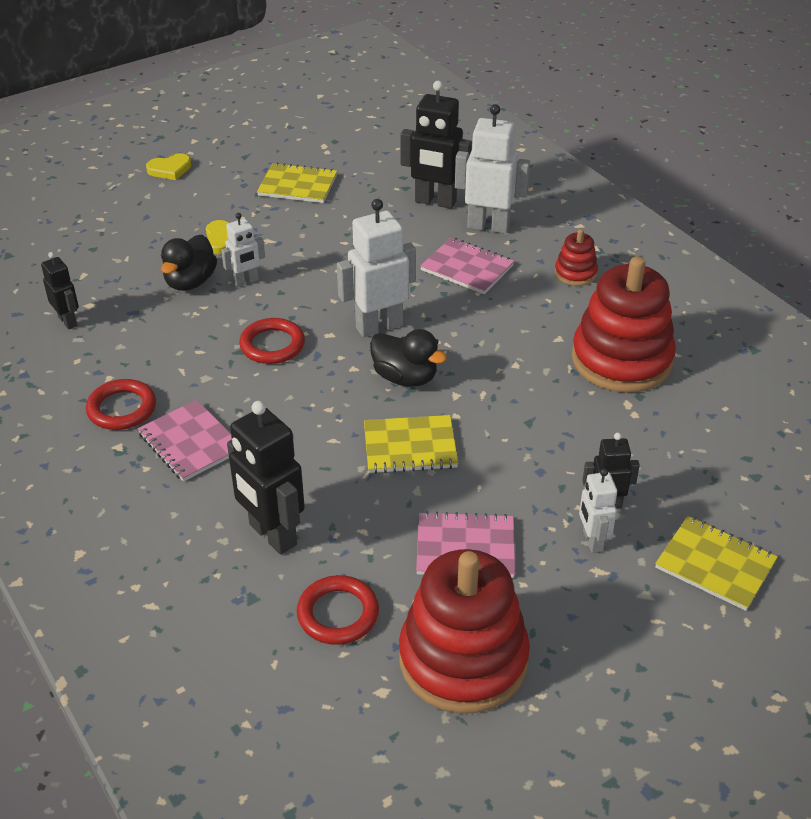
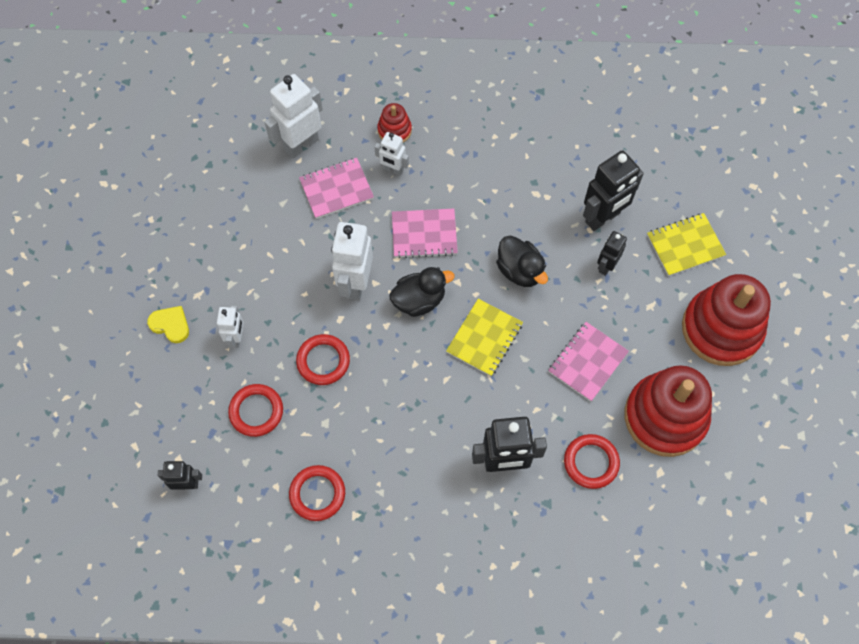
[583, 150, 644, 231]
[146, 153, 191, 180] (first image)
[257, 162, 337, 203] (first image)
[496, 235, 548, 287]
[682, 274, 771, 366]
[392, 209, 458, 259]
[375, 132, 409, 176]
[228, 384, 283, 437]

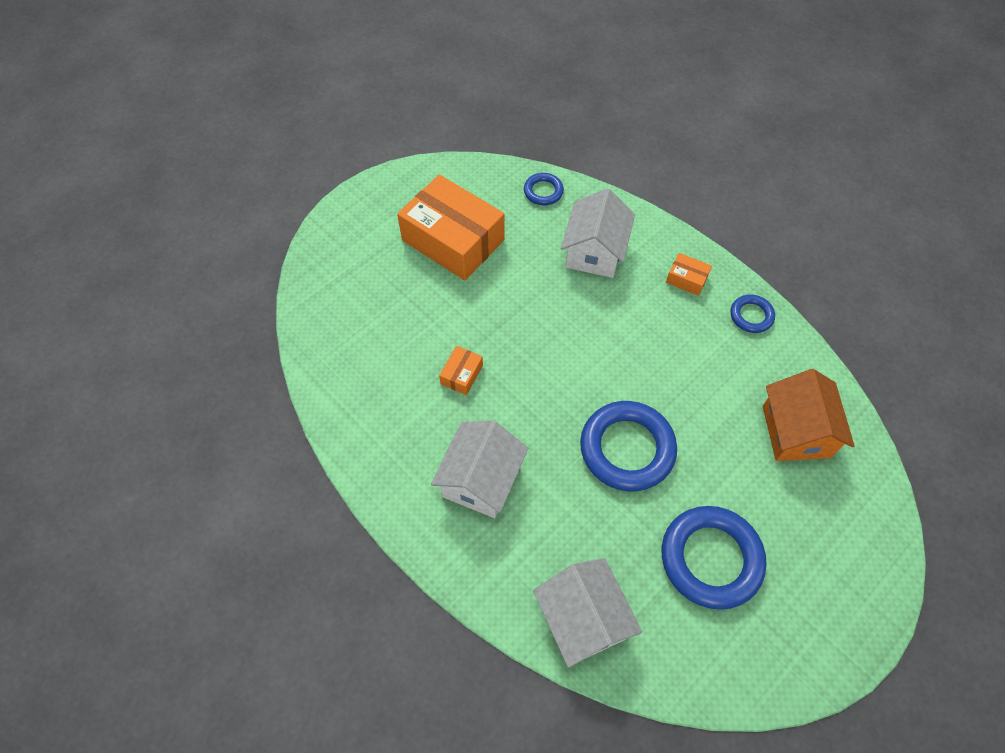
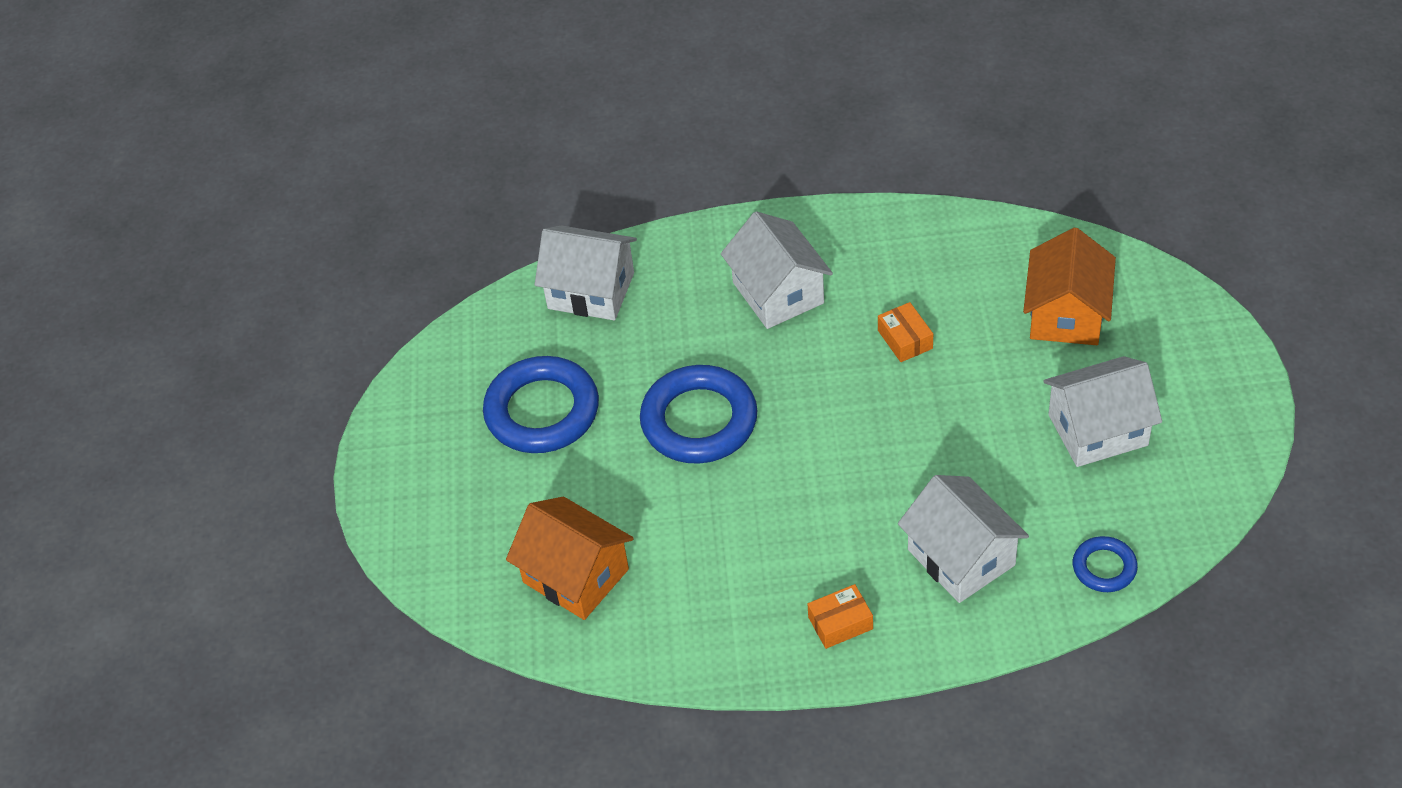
[1043, 356, 1162, 467]
[730, 294, 775, 333] (first image)
[1023, 227, 1116, 345]

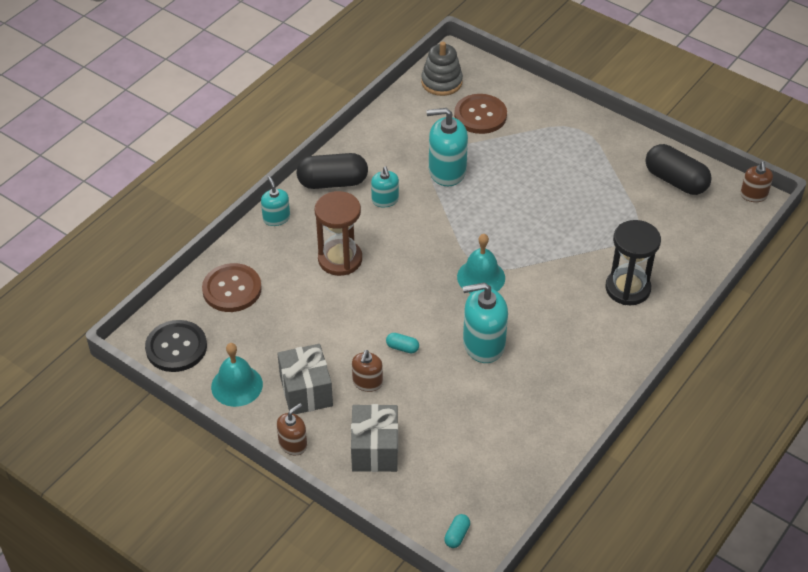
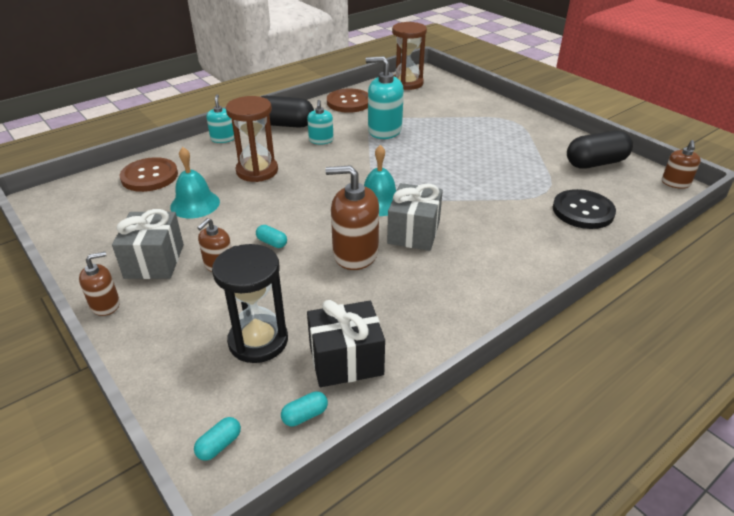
[392, 22, 427, 90]
[327, 88, 368, 113]
[567, 130, 633, 169]
[212, 244, 288, 363]
[325, 165, 379, 270]
[553, 189, 616, 229]
[170, 147, 220, 218]
[387, 183, 443, 251]
[307, 300, 385, 387]
[281, 391, 328, 426]

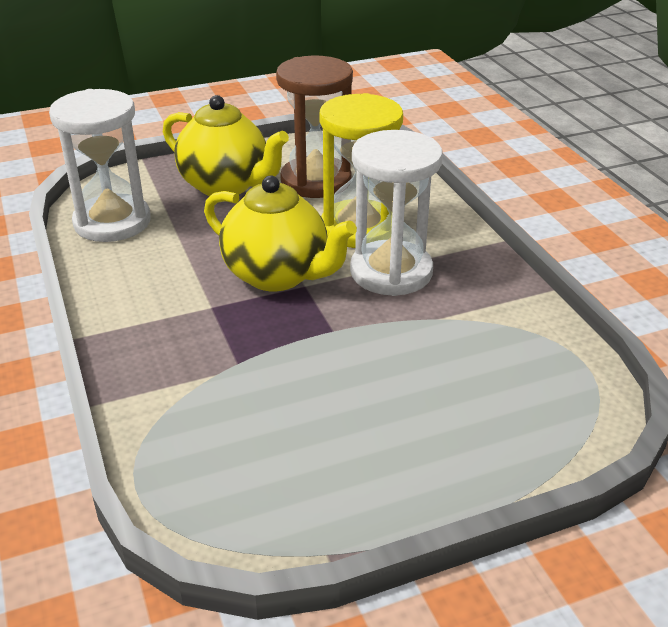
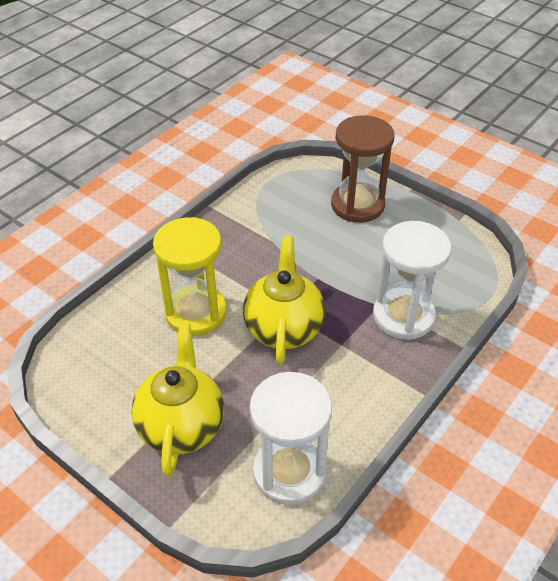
[331, 115, 395, 223]
[373, 221, 452, 340]

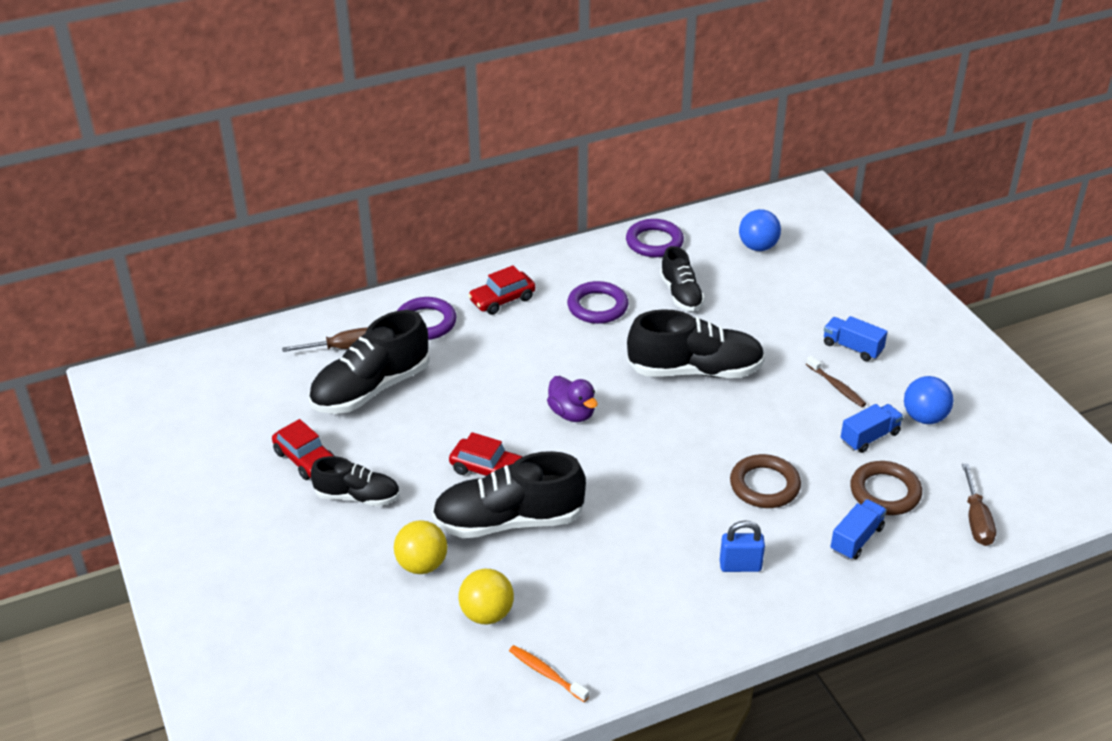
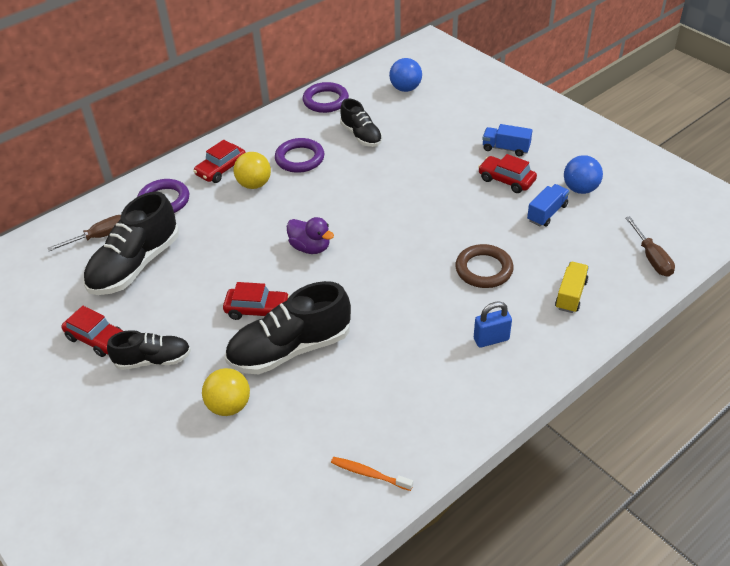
[627, 309, 765, 378] (first image)
[478, 154, 537, 193]
[850, 461, 922, 515] (first image)
[555, 262, 589, 313]
[234, 152, 271, 189]

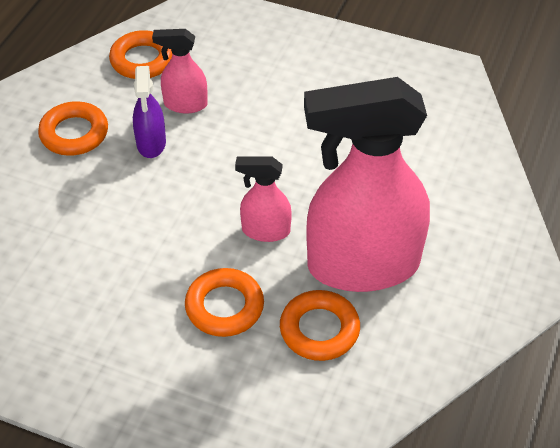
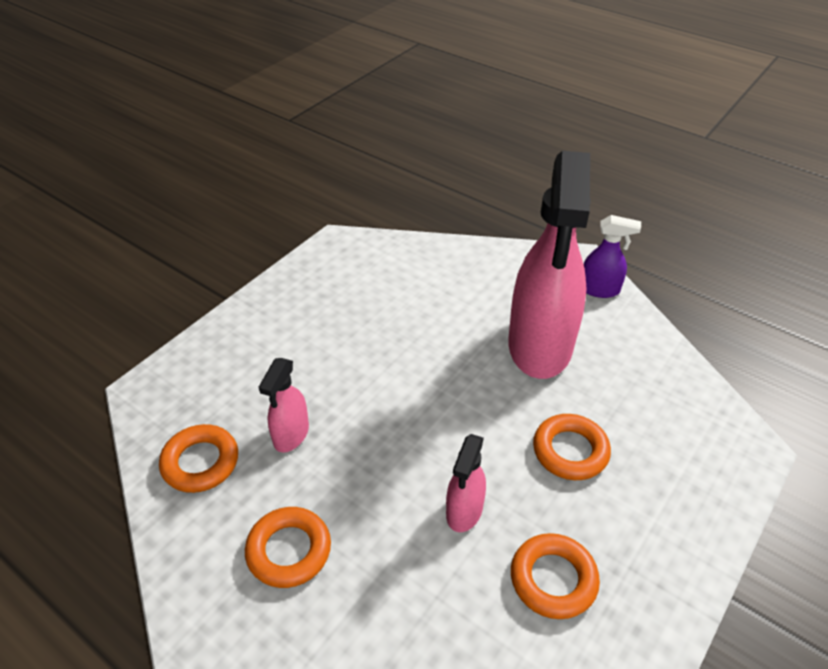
[584, 215, 641, 298]
[446, 434, 486, 532]
[511, 533, 600, 619]

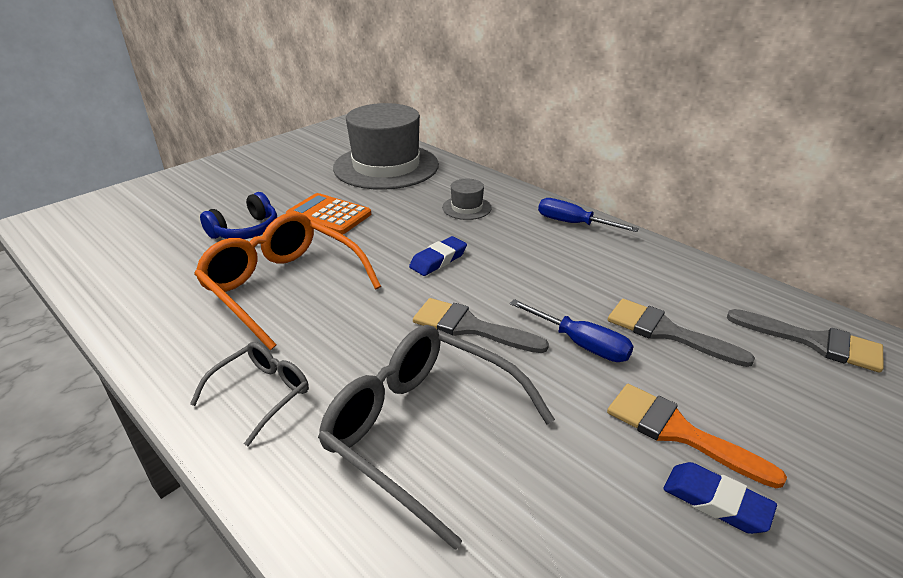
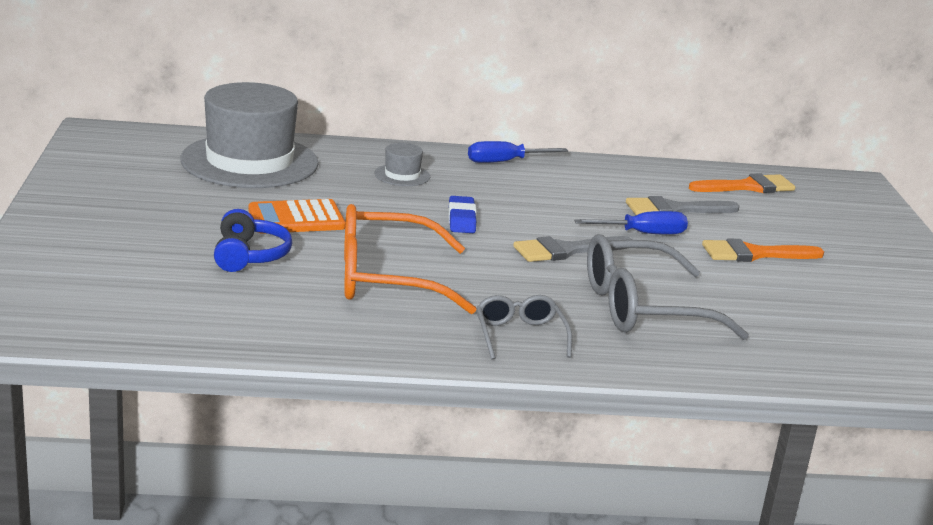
[689, 173, 795, 193]
[664, 462, 777, 534] (first image)

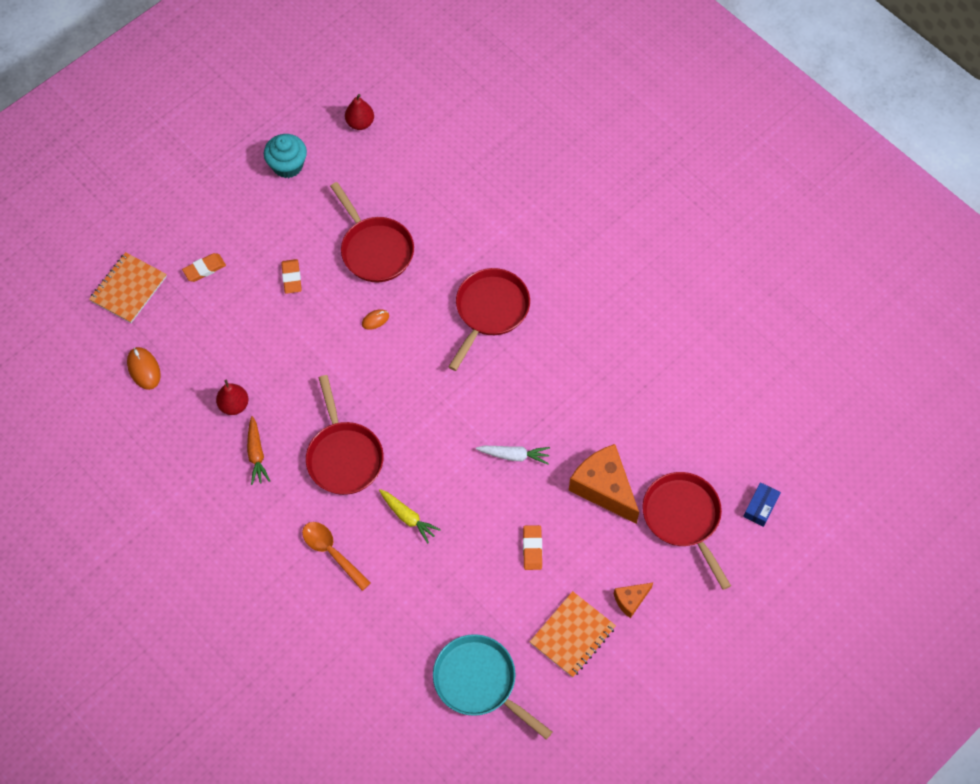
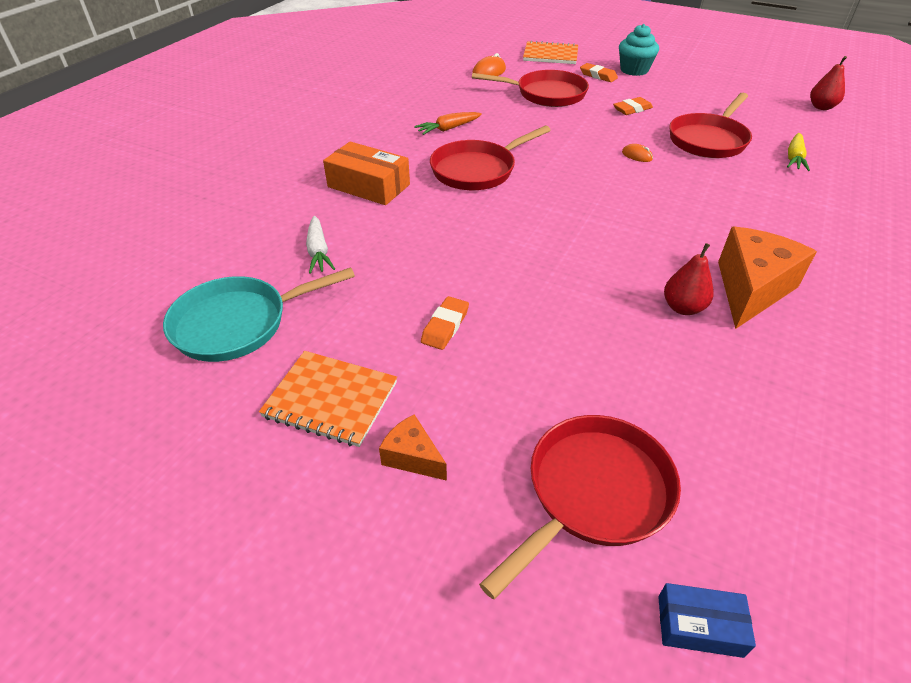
[619, 24, 659, 76]
[472, 70, 589, 107]
[664, 243, 714, 315]
[718, 227, 817, 329]
[306, 216, 335, 274]
[787, 133, 810, 171]
[323, 141, 410, 205]
[421, 296, 469, 350]
[163, 267, 355, 362]

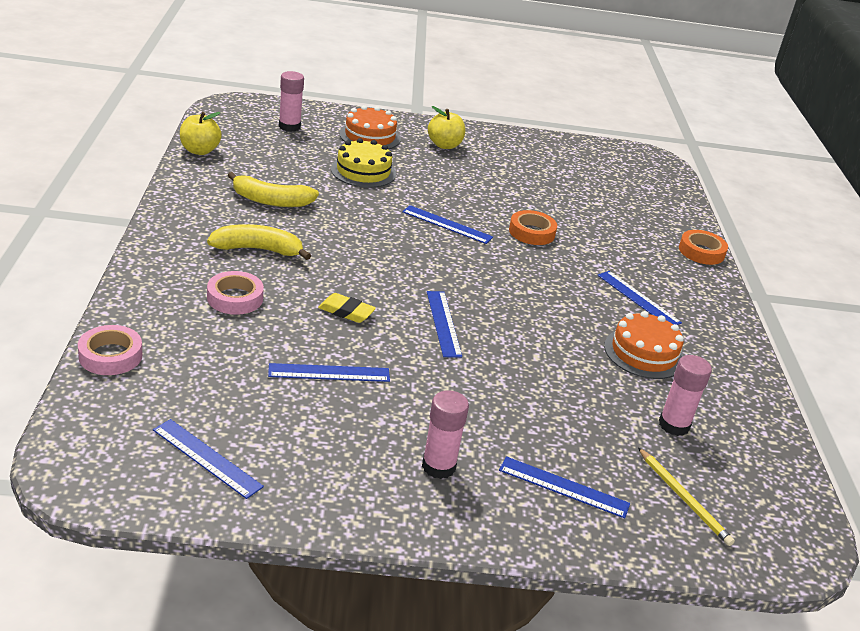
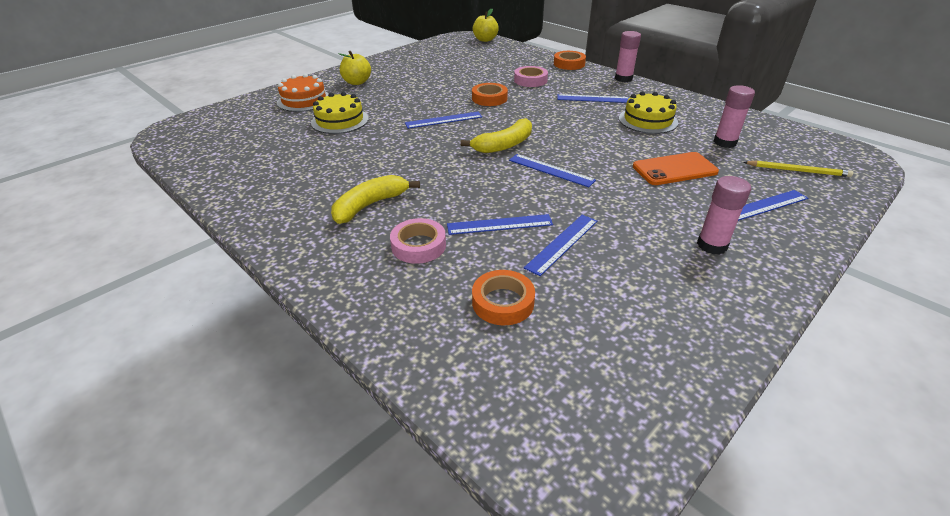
[615, 31, 641, 82]
[473, 9, 499, 42]
[460, 118, 532, 153]
[318, 293, 376, 323] (first image)
[619, 91, 678, 134]
[514, 66, 548, 87]
[447, 214, 553, 235]
[633, 152, 719, 185]
[472, 270, 535, 325]

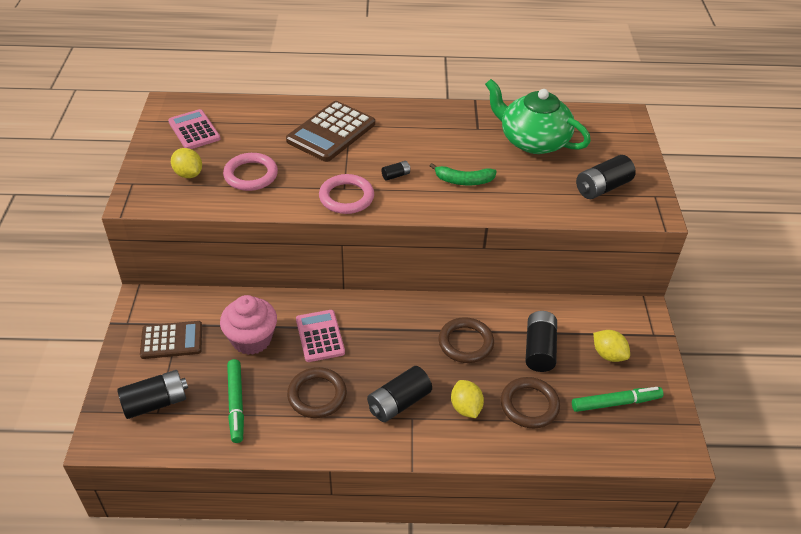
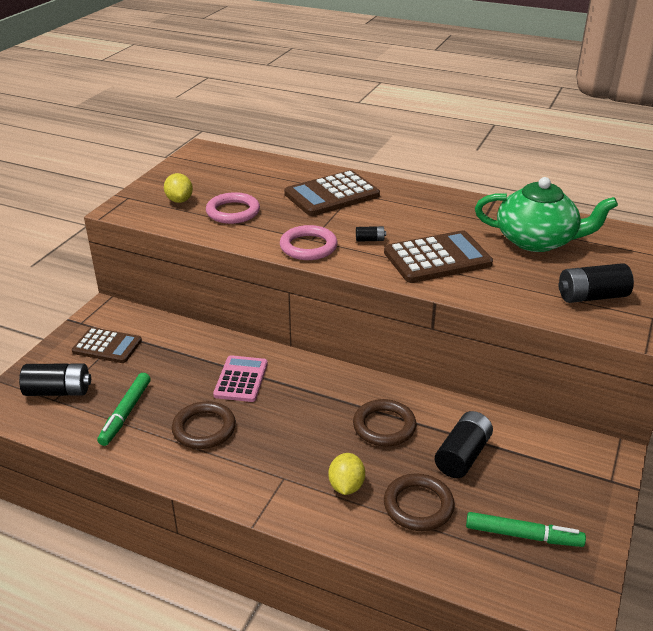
[475, 177, 618, 252]
[168, 109, 220, 149] (first image)
[384, 230, 493, 283]
[220, 295, 277, 355] (first image)
[593, 330, 630, 362] (first image)
[367, 366, 432, 422] (first image)

